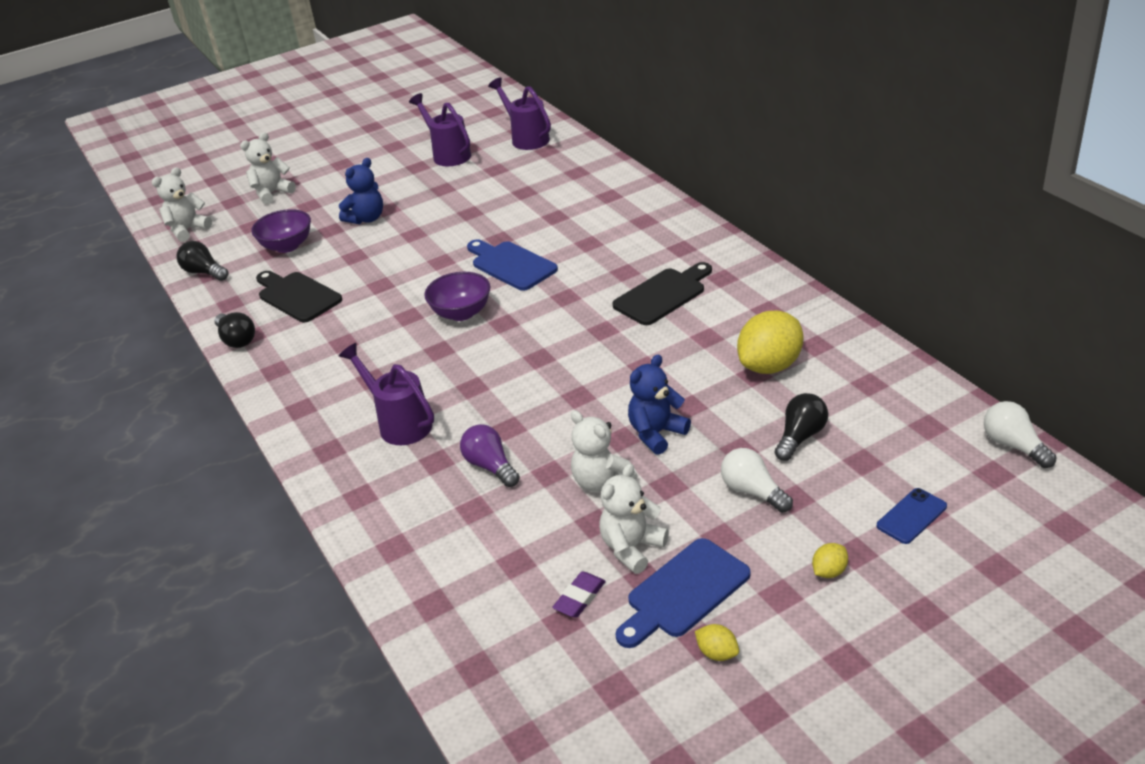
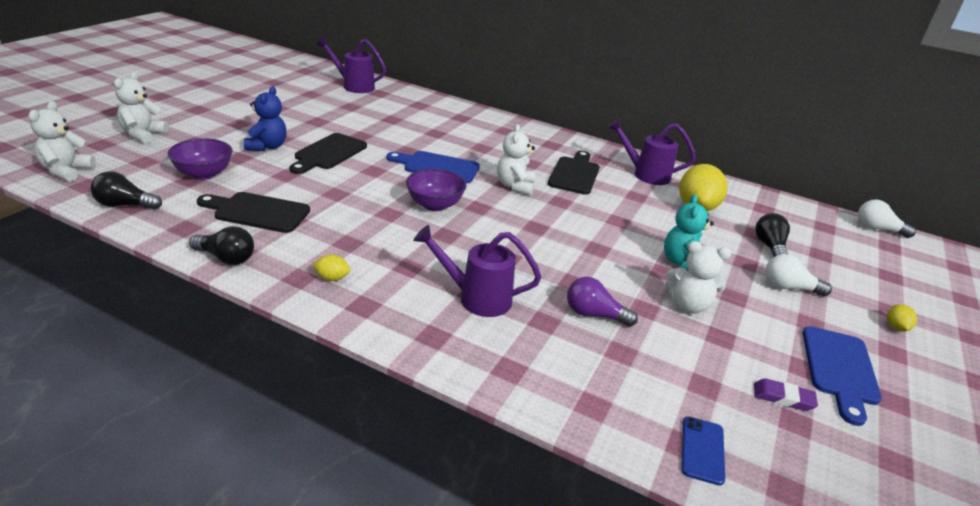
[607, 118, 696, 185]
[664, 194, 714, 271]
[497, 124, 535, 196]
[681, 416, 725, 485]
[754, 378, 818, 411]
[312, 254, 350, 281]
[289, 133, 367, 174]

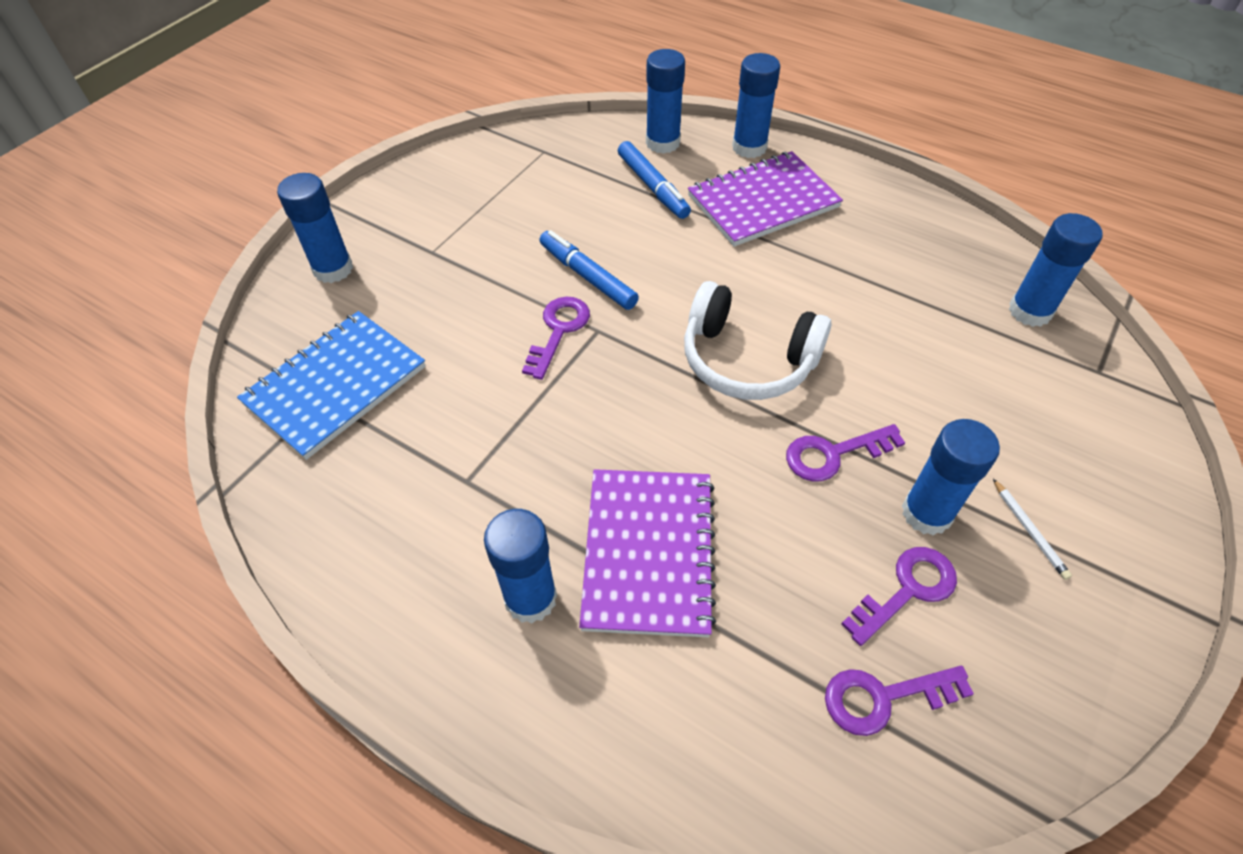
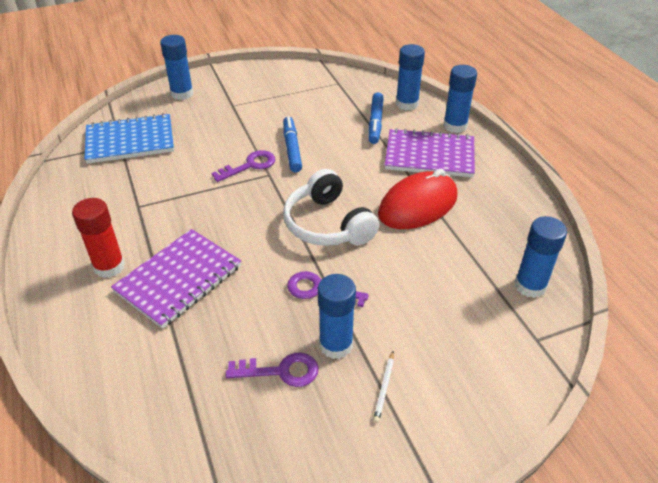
[72, 198, 125, 278]
[825, 666, 974, 736] (first image)
[378, 169, 458, 229]

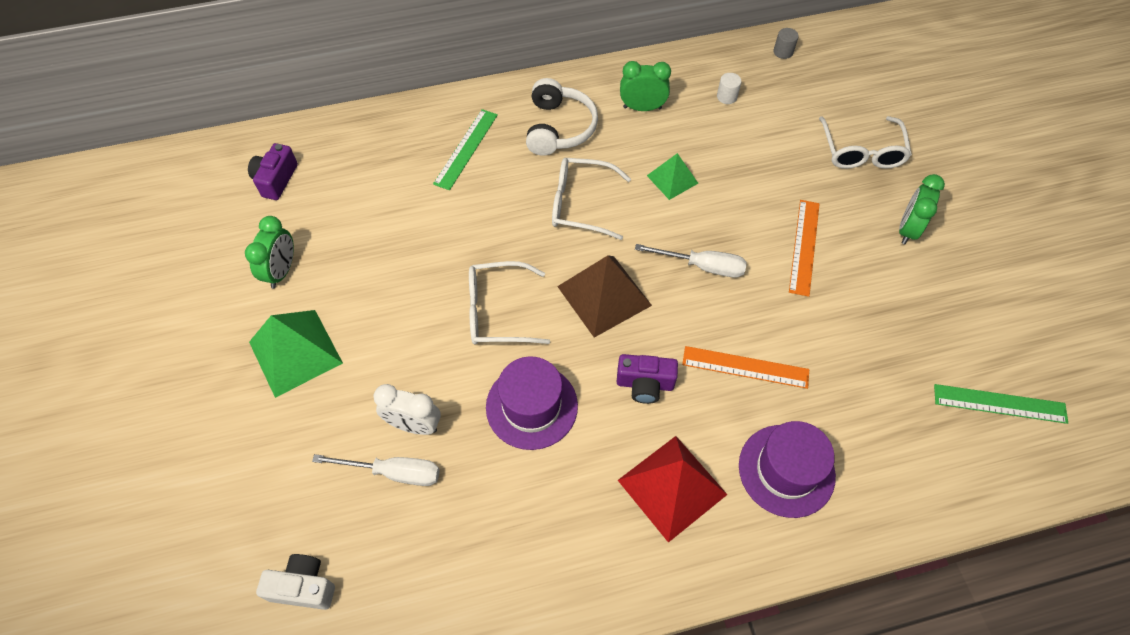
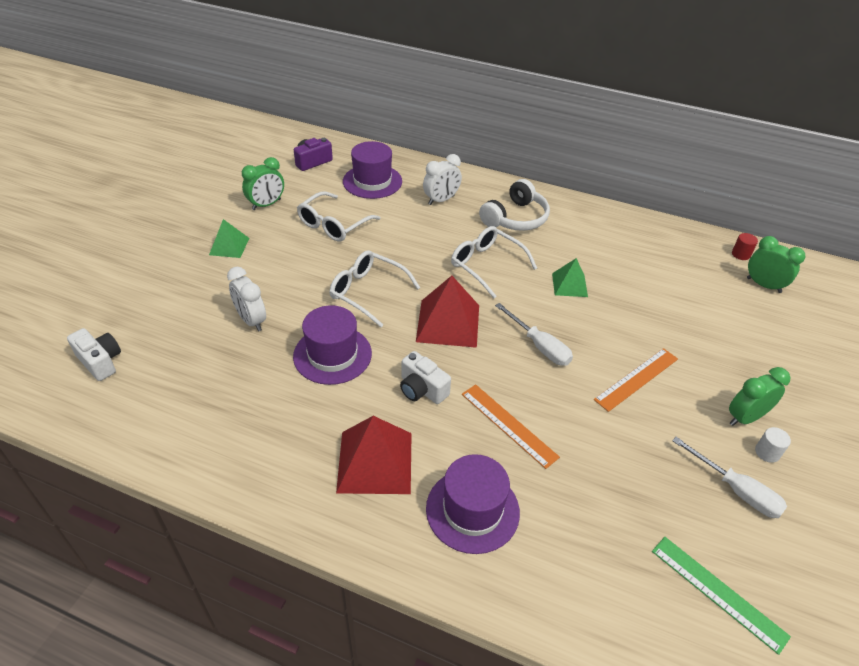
[732, 233, 758, 260]
[747, 236, 806, 293]
[755, 427, 791, 463]
[423, 154, 462, 205]
[297, 191, 381, 242]
[416, 276, 479, 348]
[209, 219, 249, 258]
[400, 351, 451, 404]
[672, 437, 787, 518]
[343, 141, 402, 199]

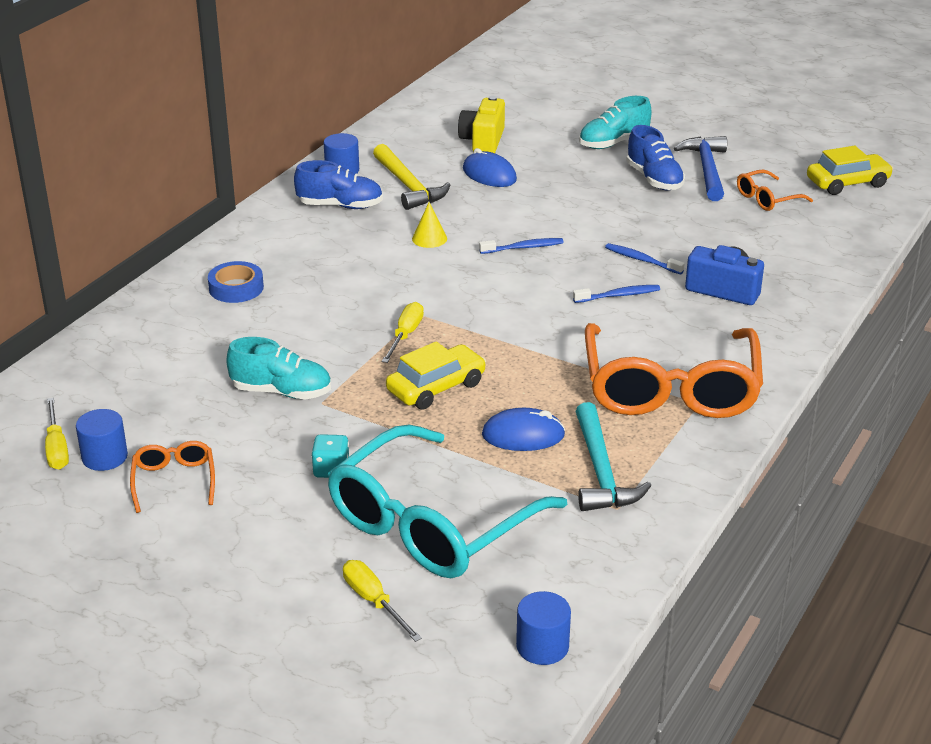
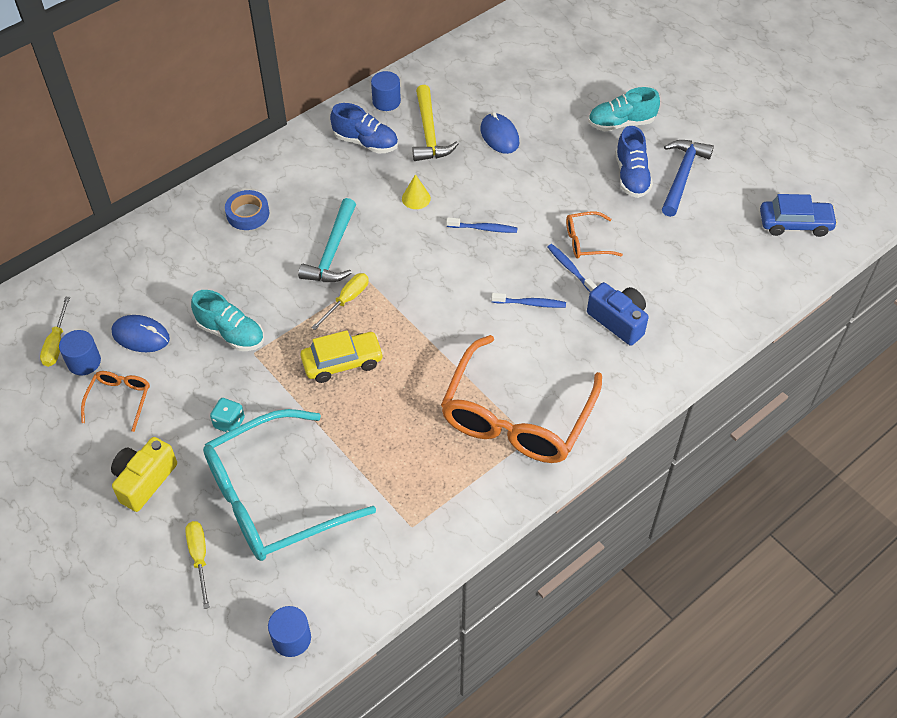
[111, 437, 177, 512]
[760, 194, 838, 237]
[566, 211, 623, 259]
[298, 198, 356, 282]
[111, 315, 170, 352]

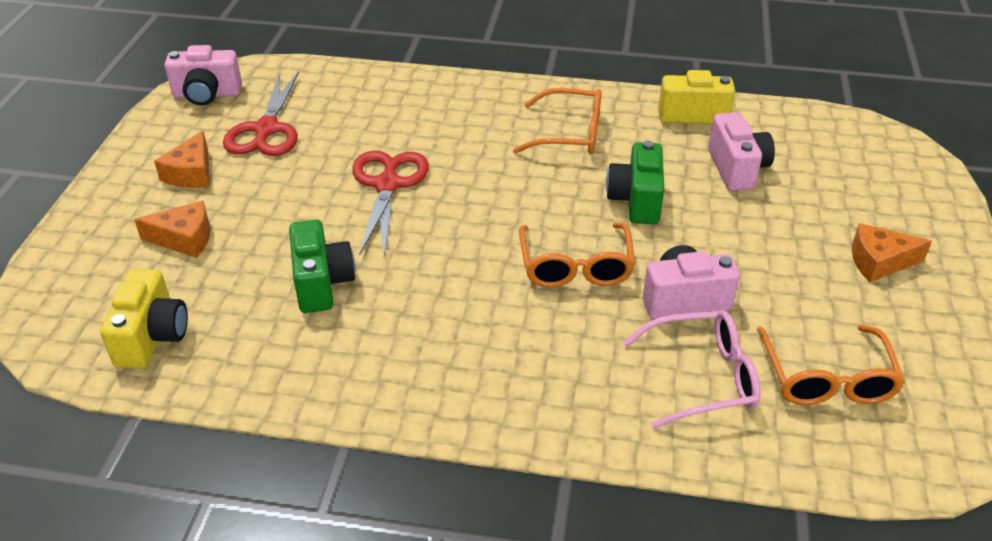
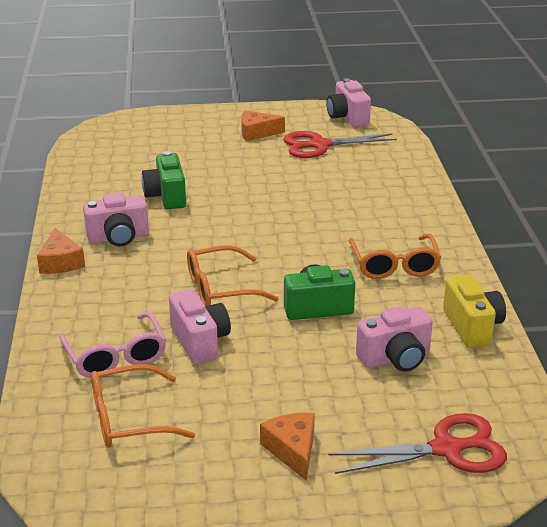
[329, 413, 507, 474]
[37, 228, 85, 274]
[141, 151, 186, 209]
[100, 269, 188, 369] (first image)
[83, 192, 149, 246]

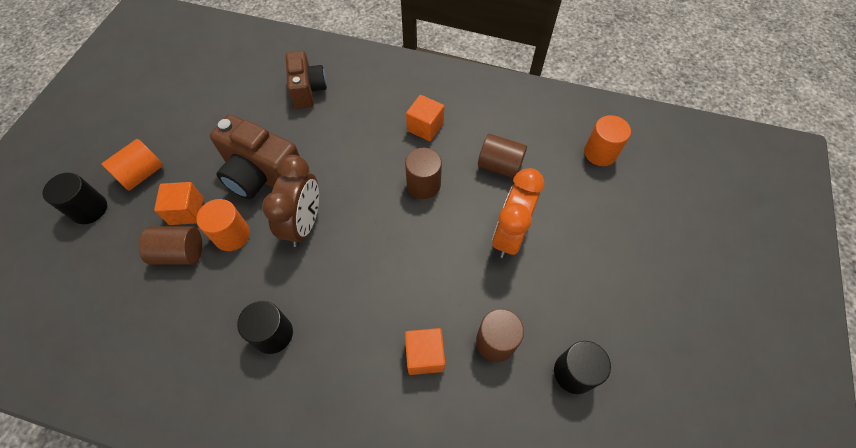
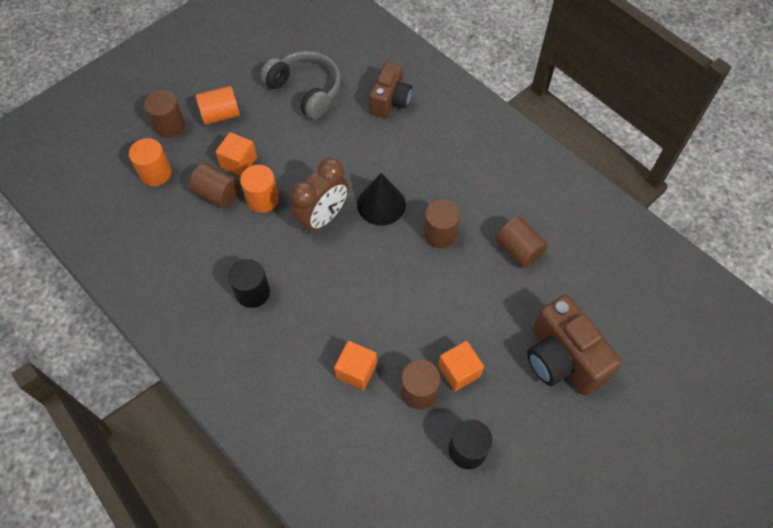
[438, 341, 484, 391]
[527, 295, 621, 395]
[129, 138, 172, 186]
[492, 168, 544, 258] (first image)
[144, 91, 185, 138]
[260, 51, 341, 120]
[357, 173, 406, 225]

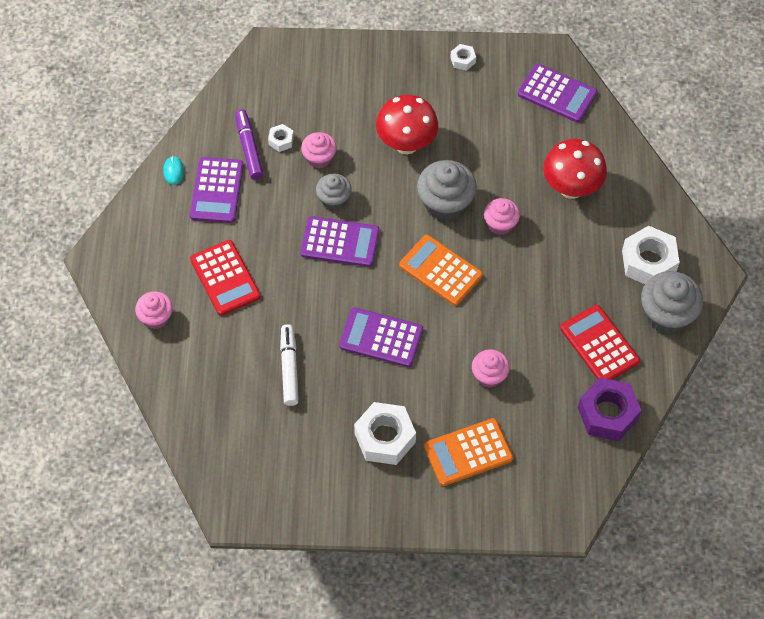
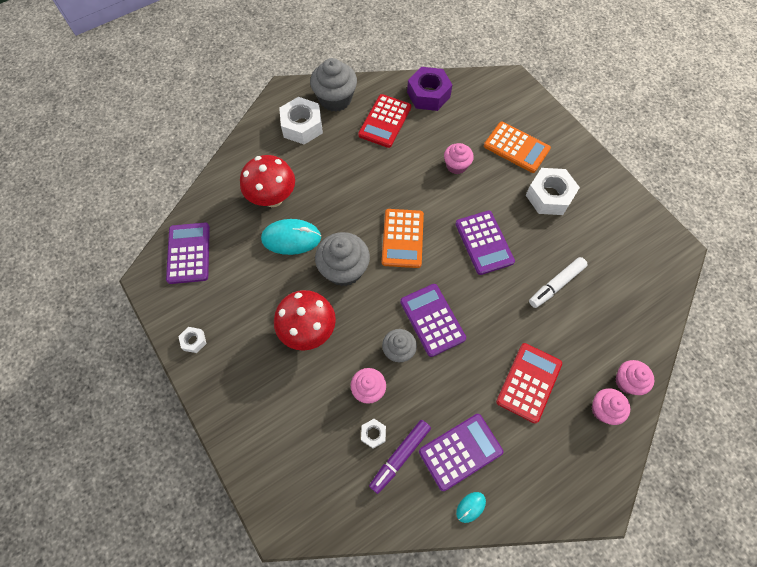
[615, 360, 654, 395]
[261, 219, 321, 255]

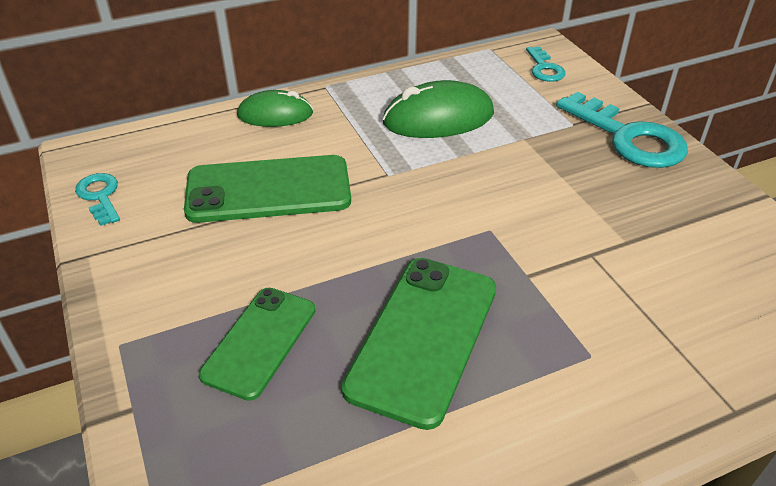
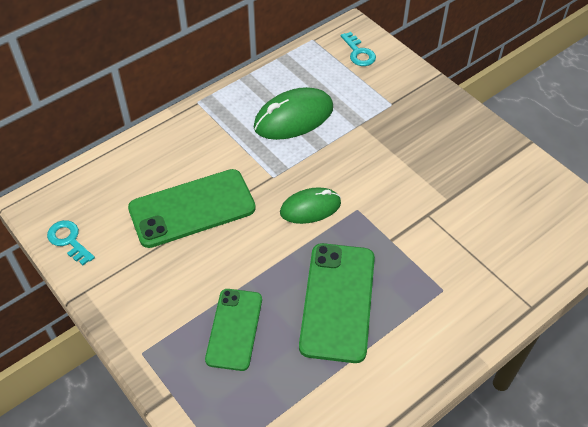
[280, 187, 341, 224]
[556, 92, 688, 168] (first image)

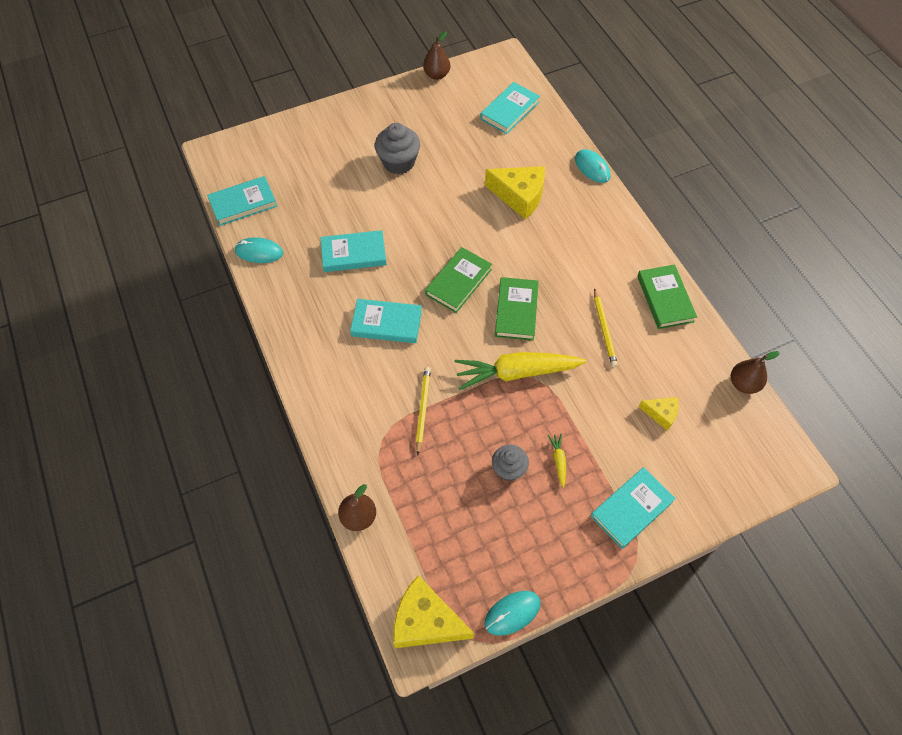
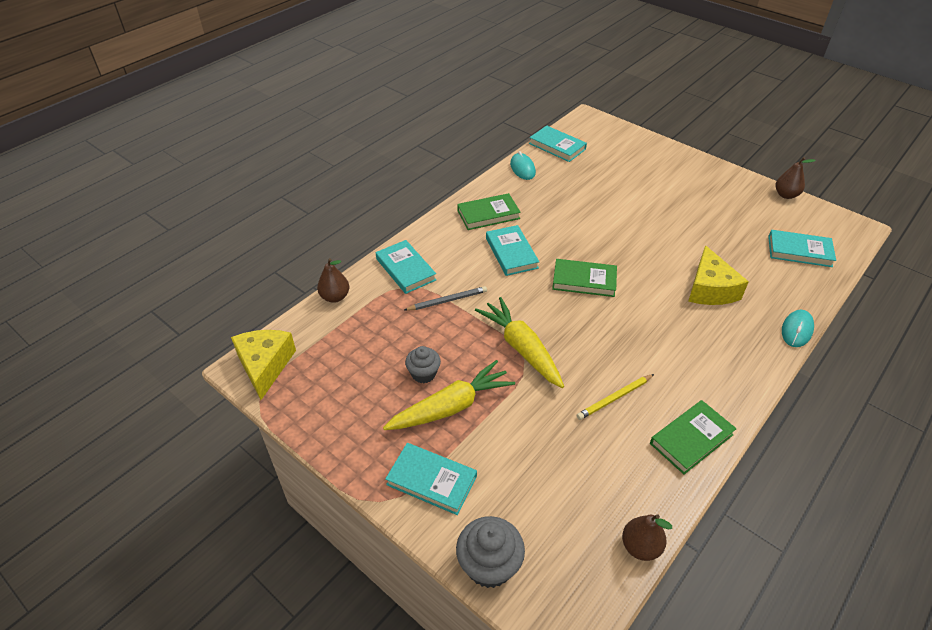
[456, 516, 525, 588]
[376, 240, 436, 294]
[457, 193, 521, 230]
[404, 286, 487, 311]
[639, 397, 679, 431] (first image)
[383, 360, 515, 430]
[484, 591, 541, 636] (first image)

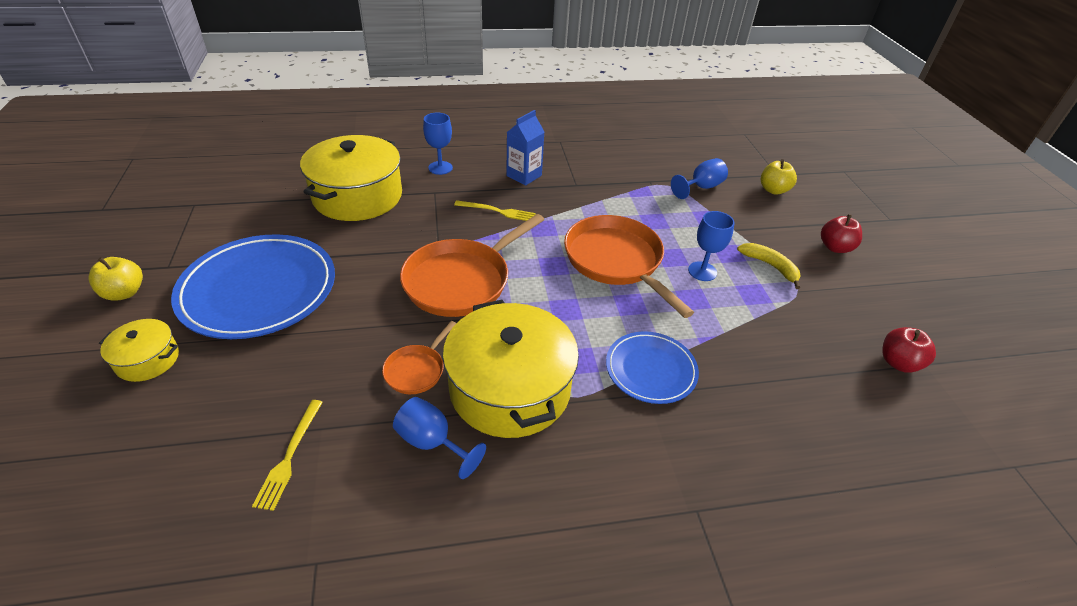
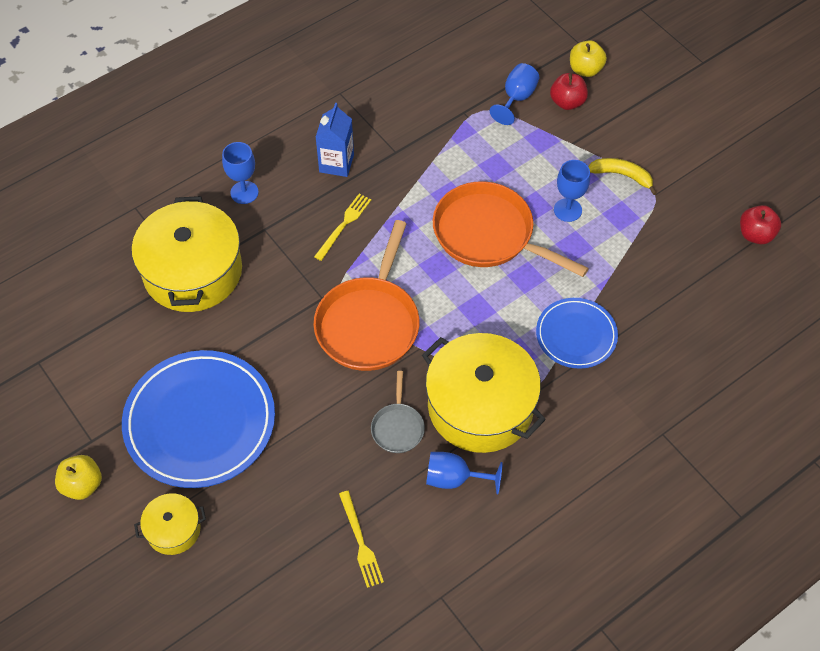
[314, 194, 371, 261]
[550, 73, 588, 110]
[371, 371, 425, 453]

